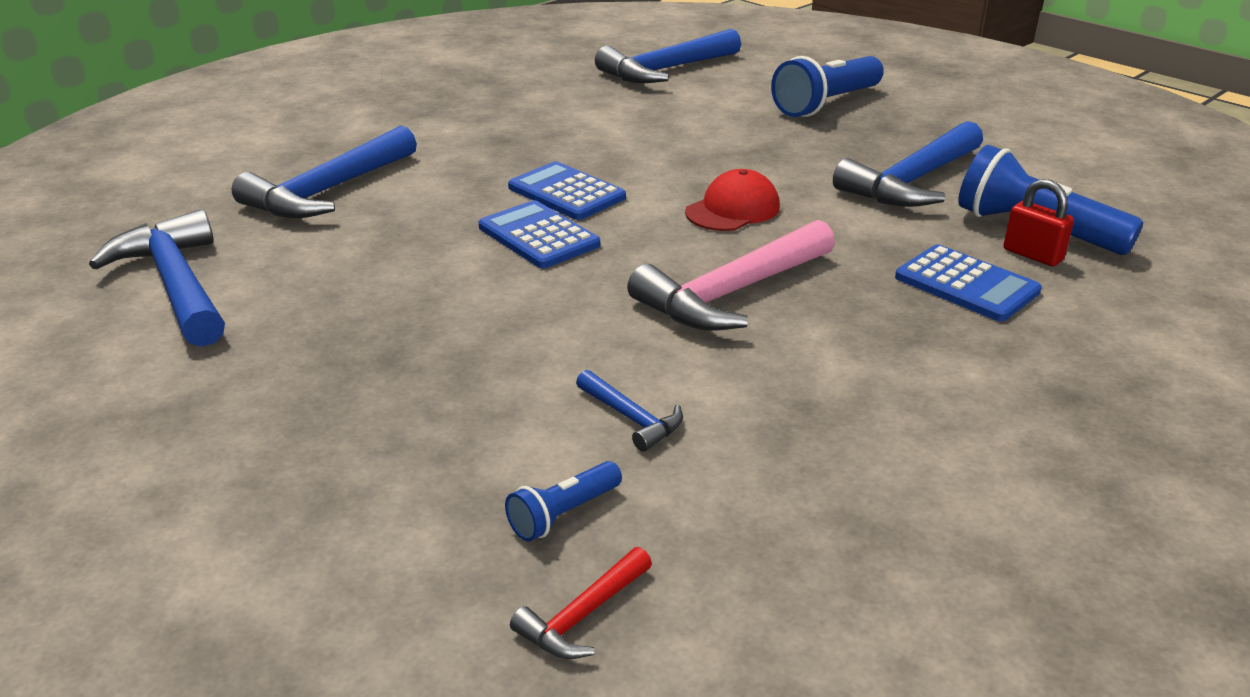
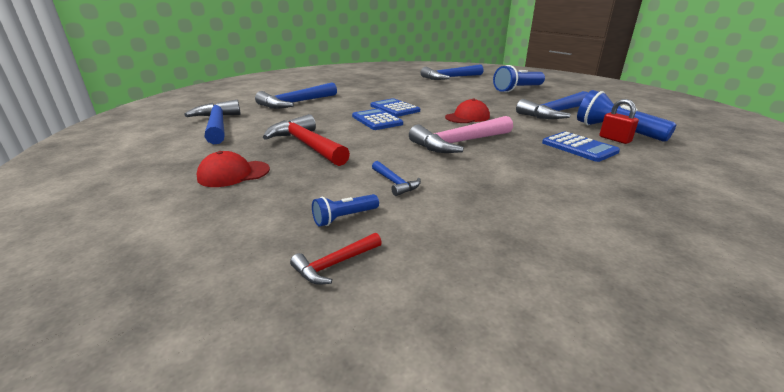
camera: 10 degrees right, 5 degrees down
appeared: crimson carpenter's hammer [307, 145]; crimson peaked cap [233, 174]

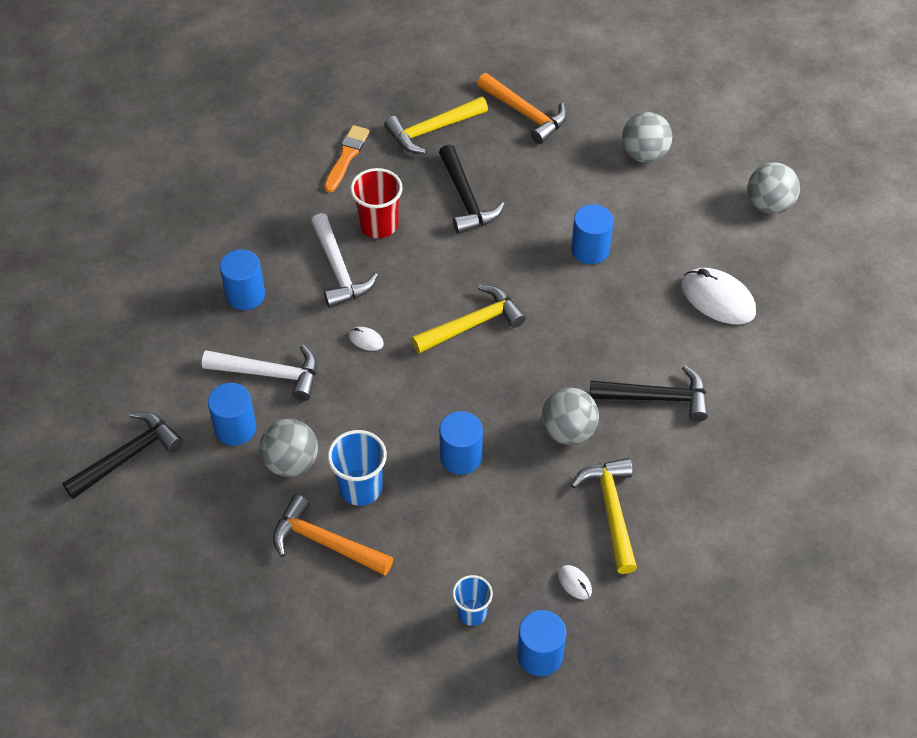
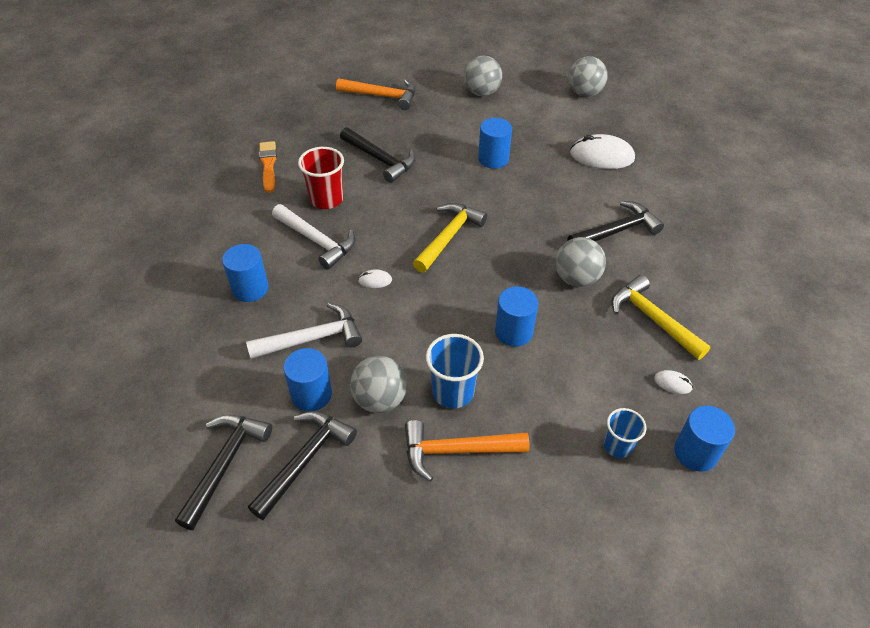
camera: 30 degrees left, 5 degrees down
missing: golden carpenter's hammer [433, 130]
appeared: jet-black carpenter's hammer [304, 460]

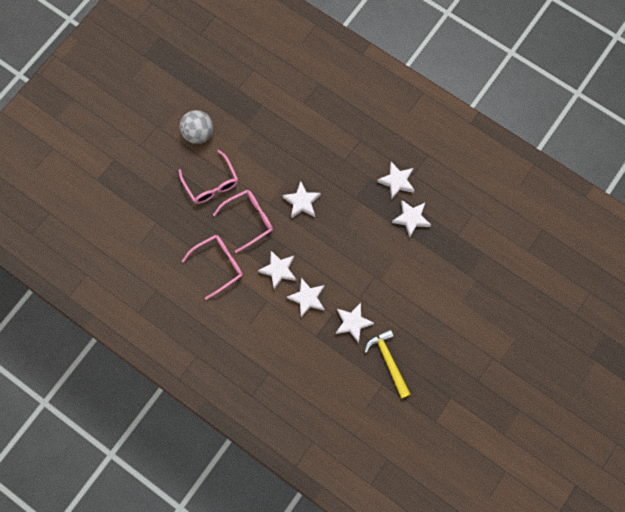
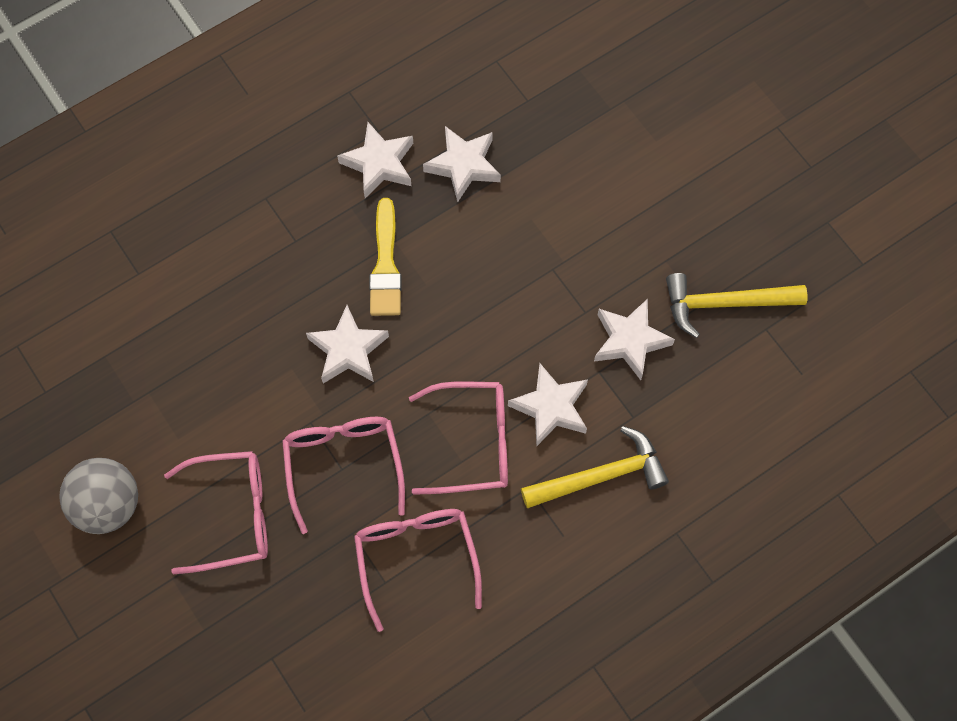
camera: 70 degrees left, 5 degrees down
appeared: golden paint brush [385, 265]; golden carpenter's hammer [600, 476]
exchanged: pure white star shape [278, 270] to rosy spectacles [472, 442]

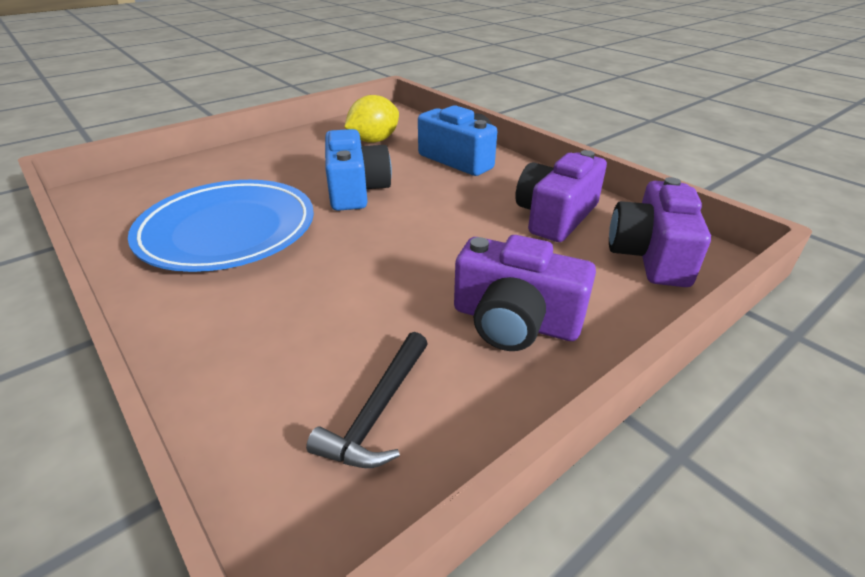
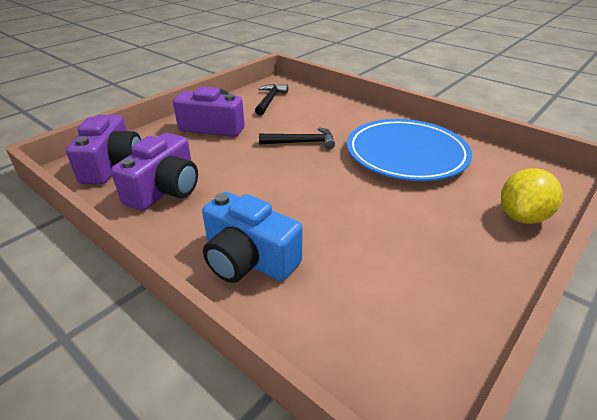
camera: 170 degrees right, 0 degrees up
missing: royal blue compact camera [356, 190]
appeared: jet-black carpenter's hammer [302, 142]
relocated: golden toy lemon [374, 141] to [522, 216]

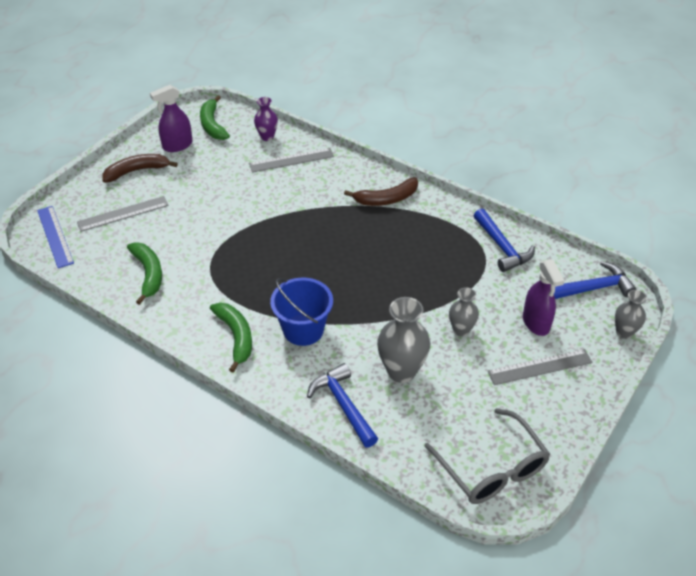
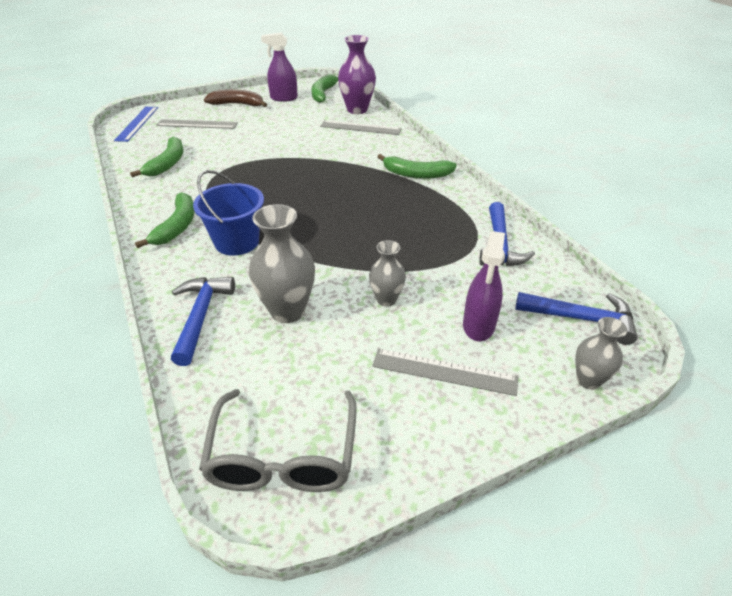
camera: 30 degrees right, 5 degrees down
colour: brown banana [387, 199] to green banana [416, 174]
size: purple flower vase [267, 137] = [357, 110] x1.68

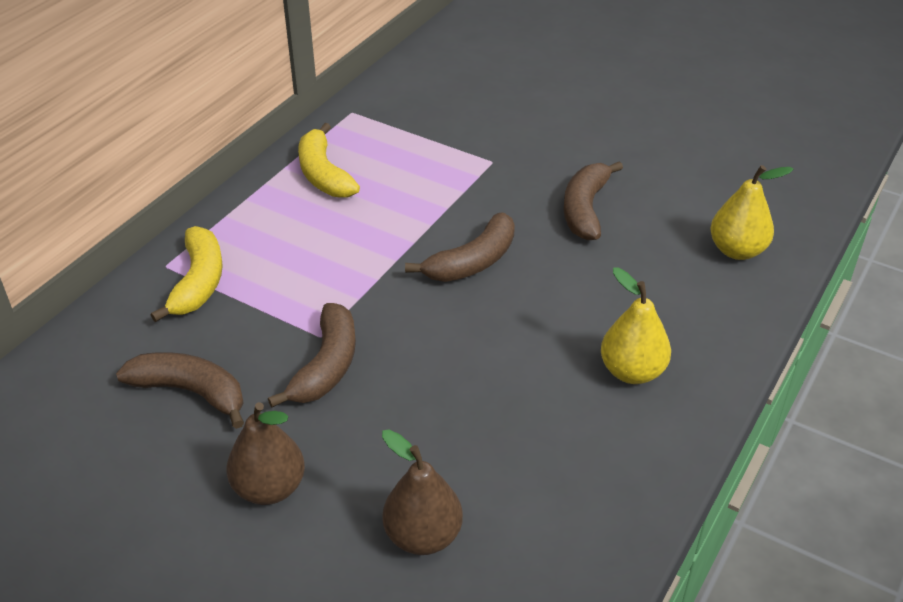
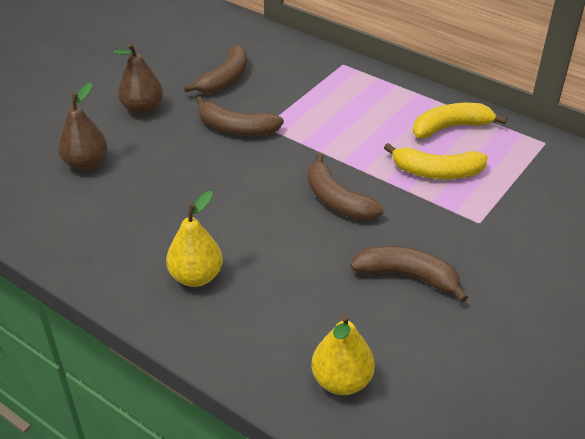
camera: 95 degrees right, 0 degrees up
relocated: golden banana [198, 282] to [437, 172]

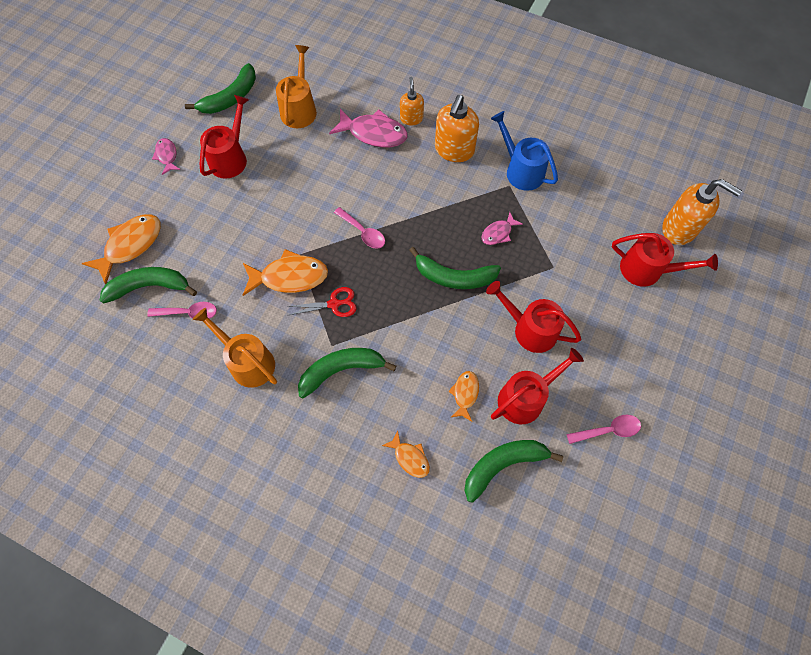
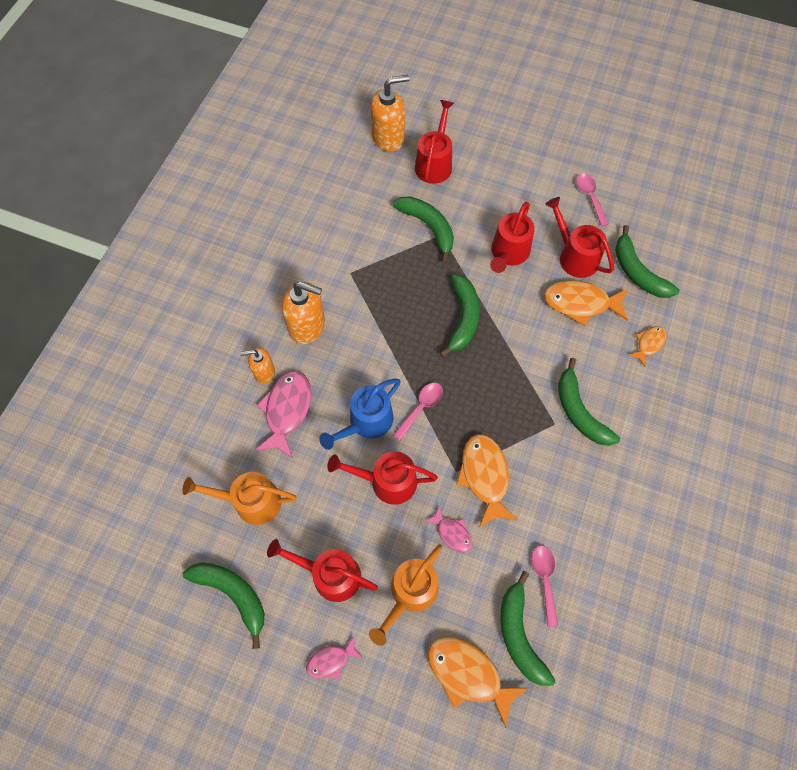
camera: 95 degrees left, 0 degrees up
missing: crimson scissors [334, 304]
appeared: green banana [428, 227]; crimson sprinkling can [387, 481]
relocated: royal blue sprinkling can [521, 170] to [366, 422]; rosy fish figure [498, 233] to [452, 533]; orange-coloured sprinkling can [248, 362] to [410, 593]
spun: orange-coloured soap pump [679, 229] = [388, 137] 45 degrees clockwise
size: orange-coloured fish figure [465, 394] = [580, 303] x1.81

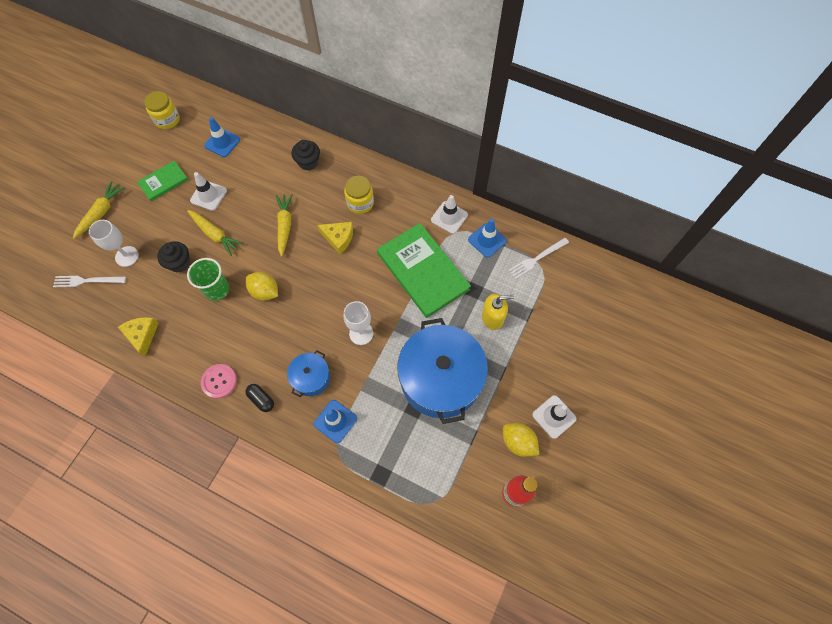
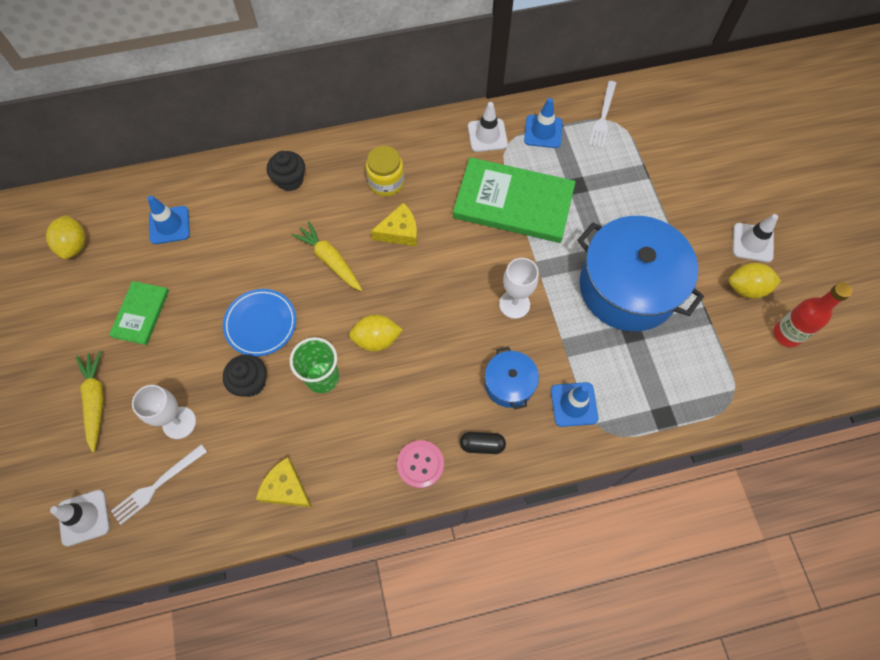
camera: 40 degrees left, 0 degrees up
missing: golden soap pump [493, 318]
relocated: pure white safety cone [208, 195] to [84, 517]
exchanged: golden jar [167, 120] to golden toy lemon [74, 245]; golden toy carrot [215, 234] to royal blue plate [261, 324]

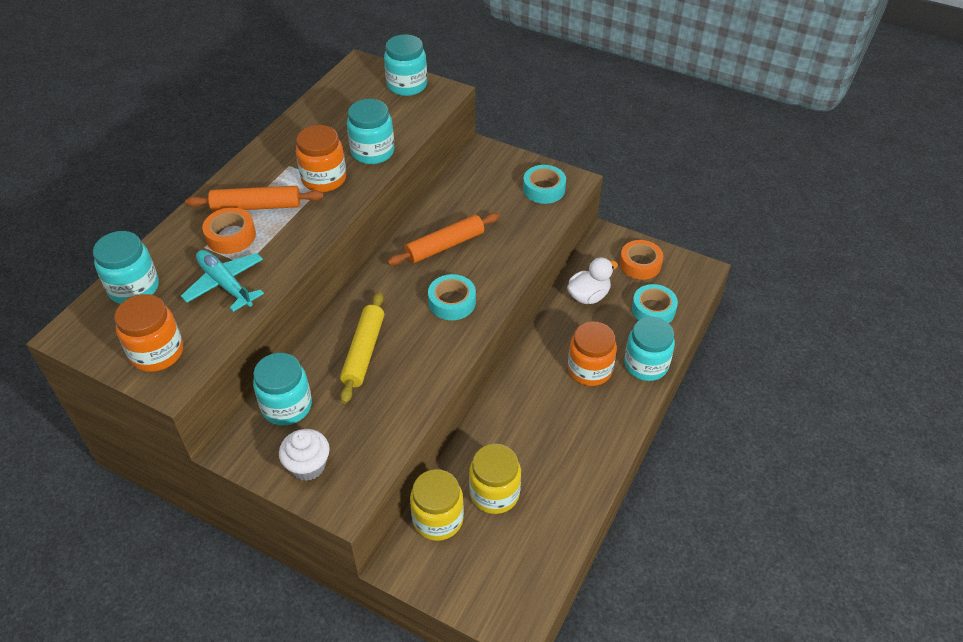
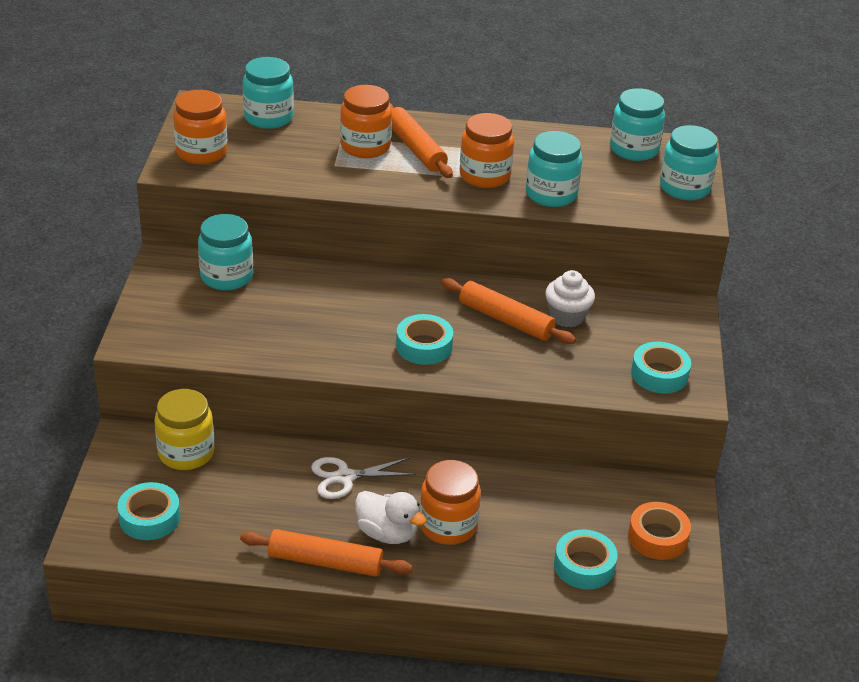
camera: 65 degrees right, 10 degrees down
missing: turquoise toy plane [225, 284]; golden pastry roller [364, 352]; golden jar [494, 493]
appeared: pure white scissors [345, 477]; turquoise roll of tape [149, 518]; orange-coloured pastry roller [325, 562]
relocated: pure white rubber duck [588, 296] to [387, 533]; turquoise jar [646, 365] to [634, 149]; pure white muffin [308, 466] to [567, 316]
exchanged: orange-coloured roll of tape [231, 236] to orange-coloured jar [365, 146]

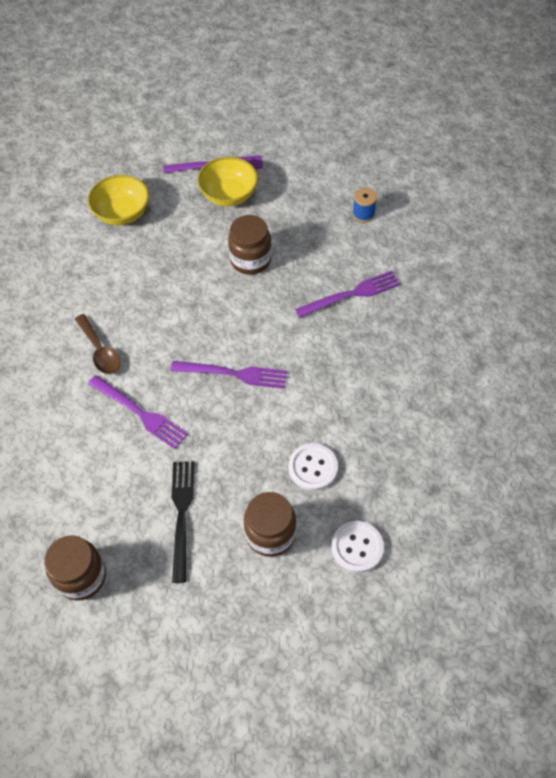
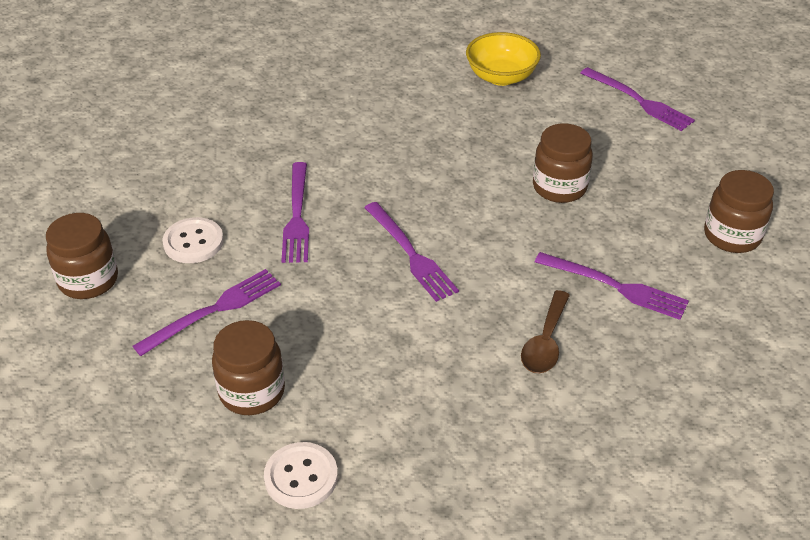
camera: 50 degrees right, 15 degrees down
missing: golden serving bowl [229, 195]
relocated: brown teaspoon [100, 351] to [545, 342]; pure white shirt button [313, 467] to [193, 242]
exchanged: royal blue bobbin [363, 214] to brown jar [732, 236]
colour: jet-black dinner fork [182, 514] to purple dinner fork [214, 310]

